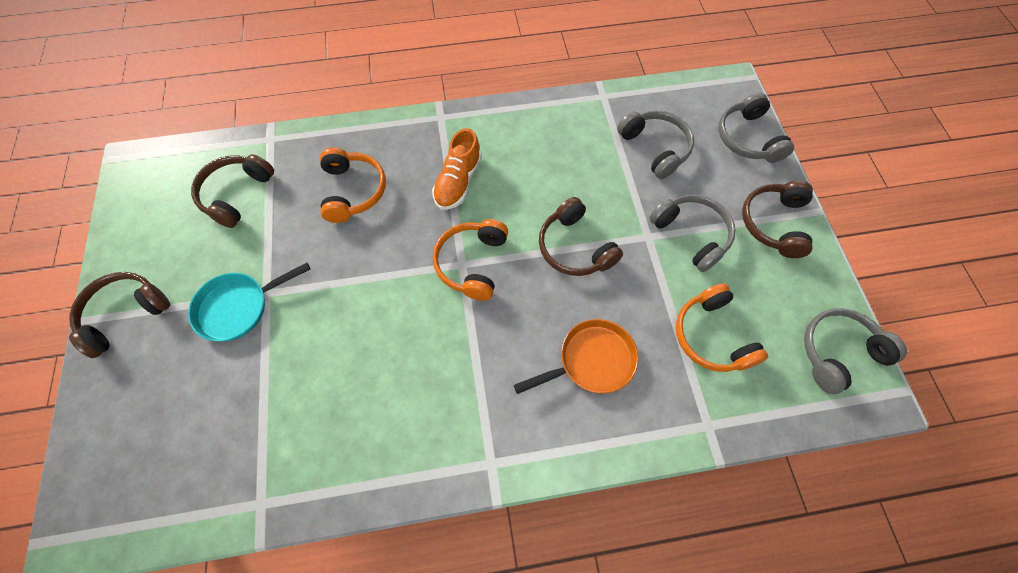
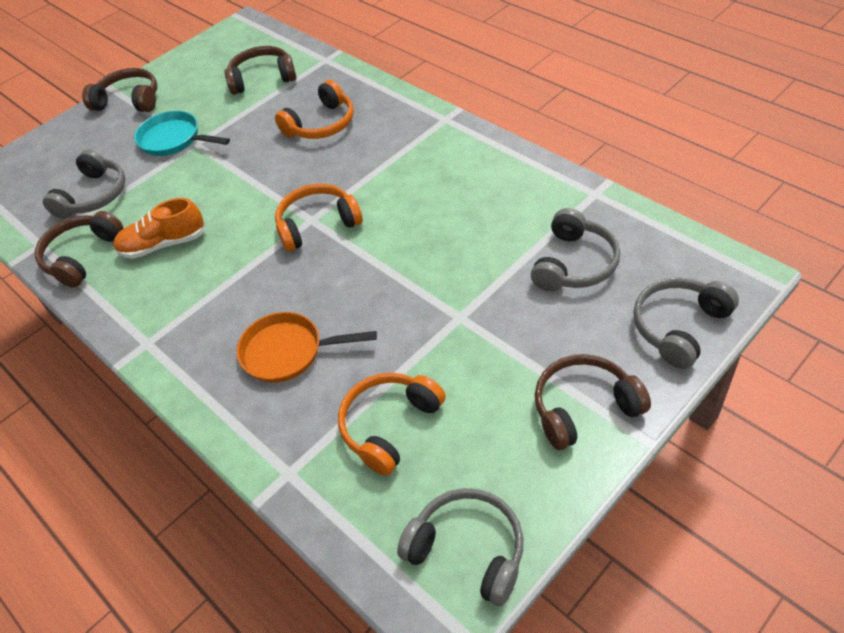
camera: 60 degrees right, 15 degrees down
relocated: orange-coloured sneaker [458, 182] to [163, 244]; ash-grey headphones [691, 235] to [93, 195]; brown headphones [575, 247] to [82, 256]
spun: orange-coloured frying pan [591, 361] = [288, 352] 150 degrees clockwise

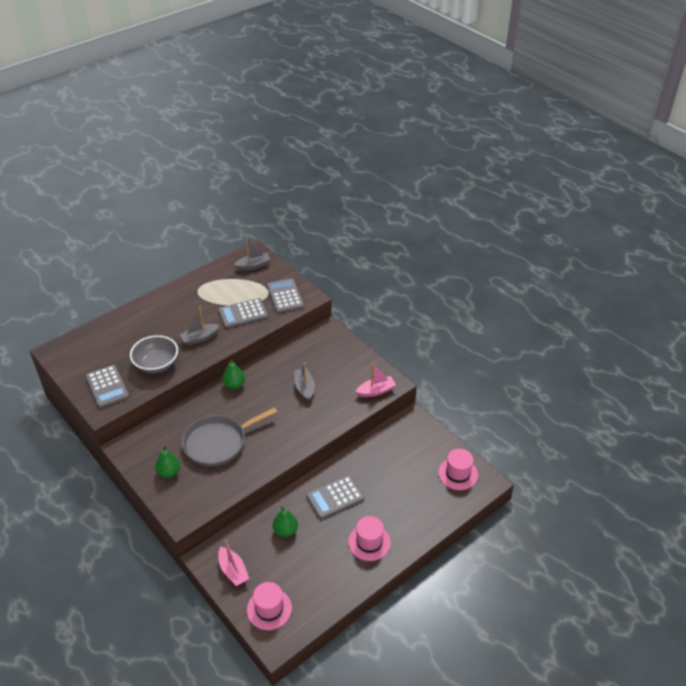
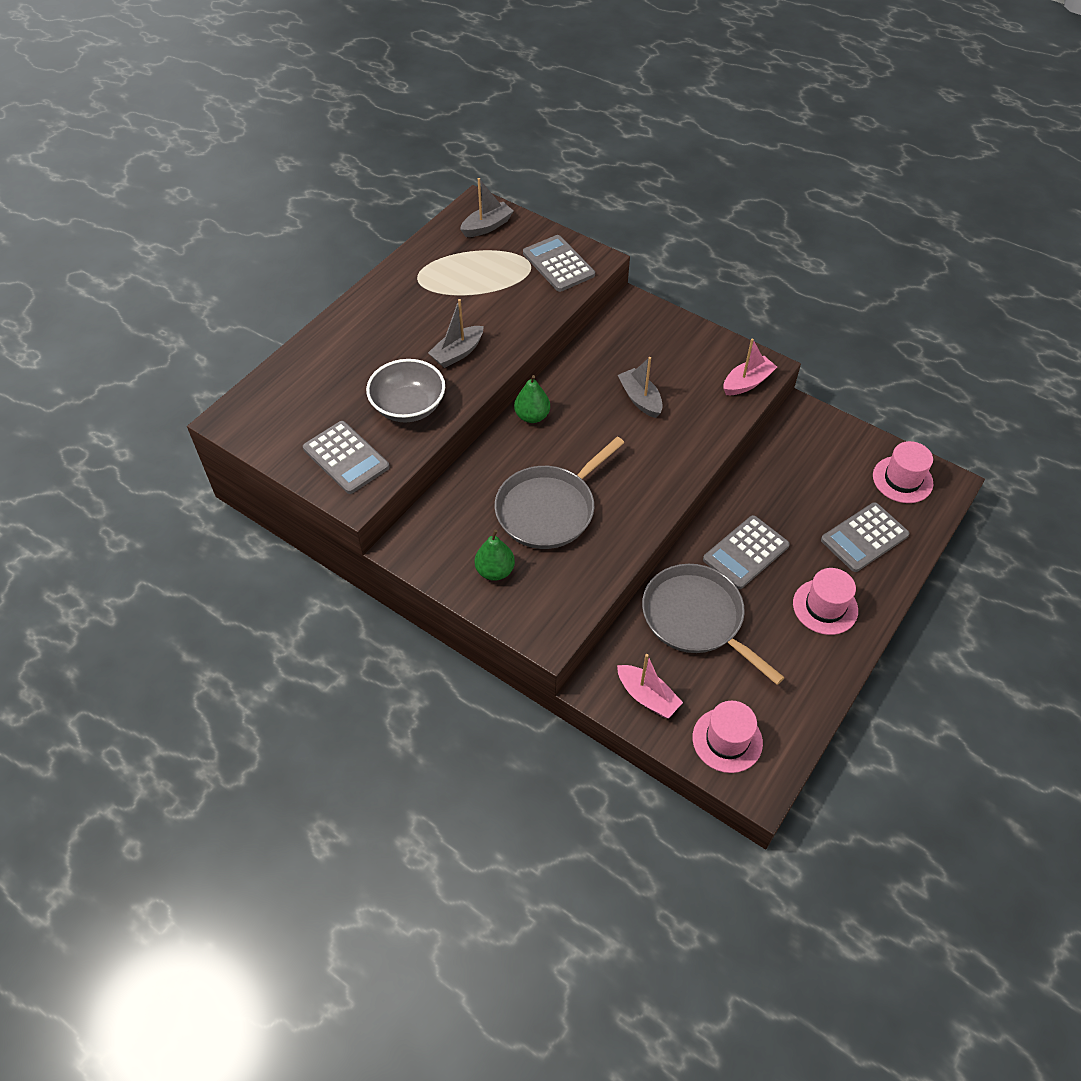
camera: 15 degrees left, 10 degrees up
relocated: ash-grey pocket calculator [243, 314] to [864, 537]
exchanged: green pear fruit [285, 530] to ash-grey frying pan [696, 618]

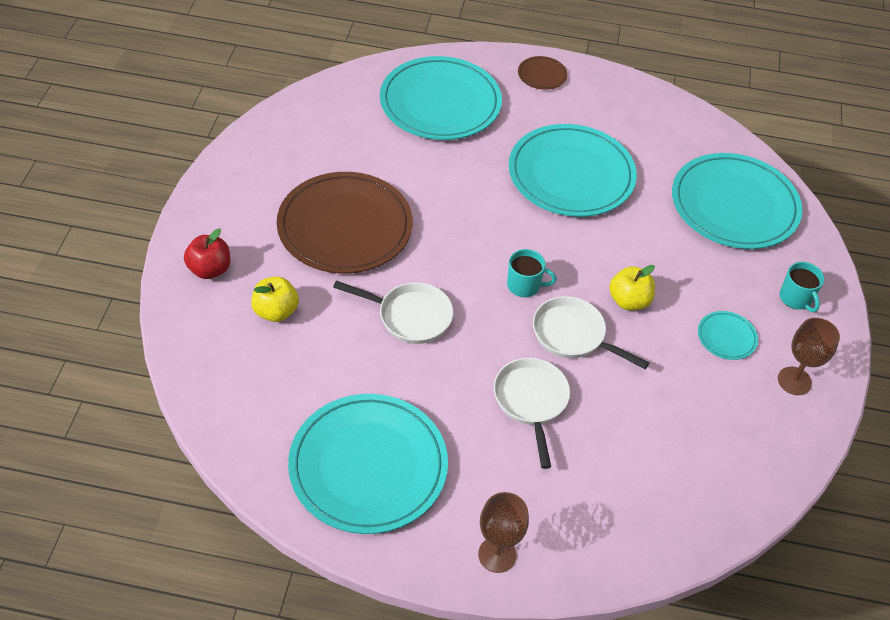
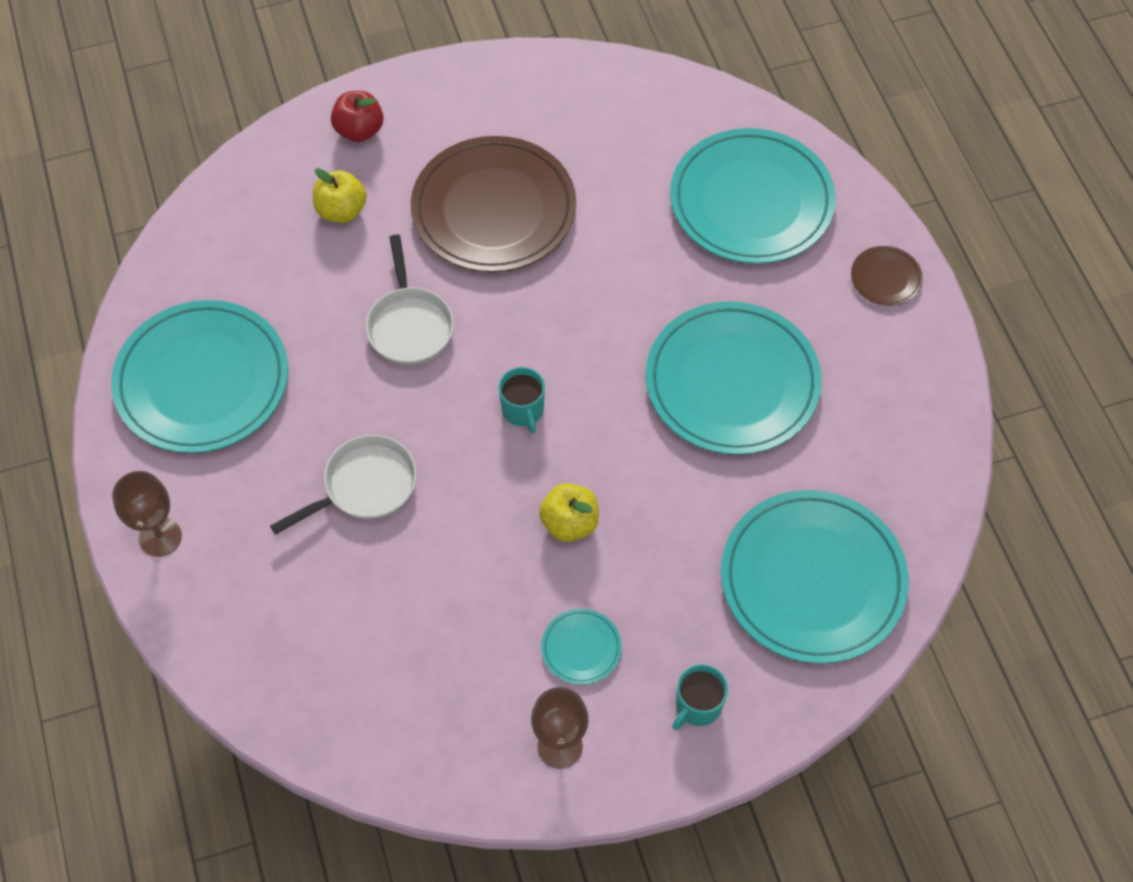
camera: 65 degrees right, 10 degrees up
missing: pure white frying pan [573, 335]

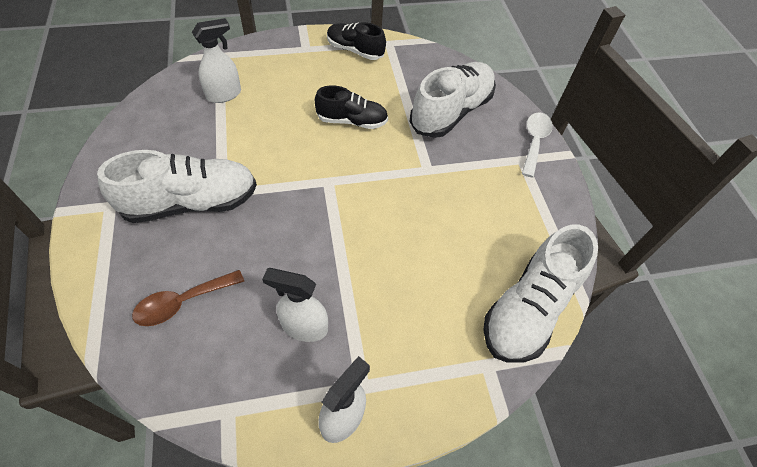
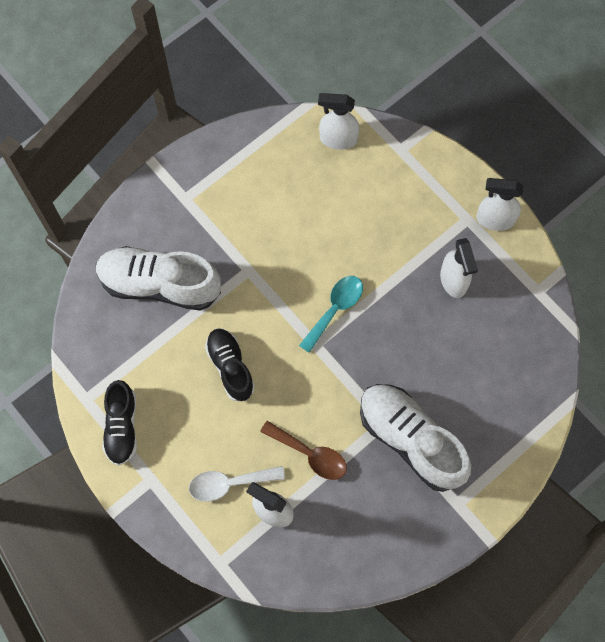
camera: 115 degrees left, 15 degrees up
appeared: turquoise teaspoon [335, 309]
relocated: pure white teaspoon [534, 142] to [229, 483]; brown teaspoon [183, 302] to [310, 454]
exchanged: pure white sneaker [529, 308] to pure white spray cleaner [338, 139]

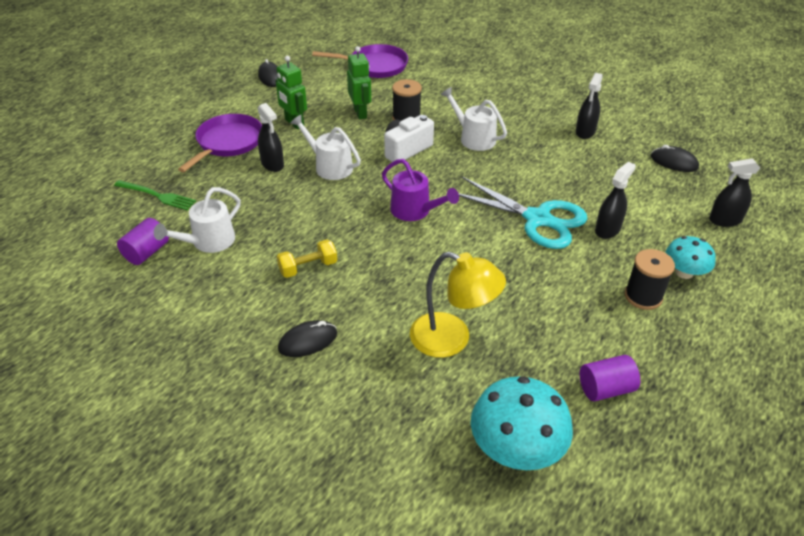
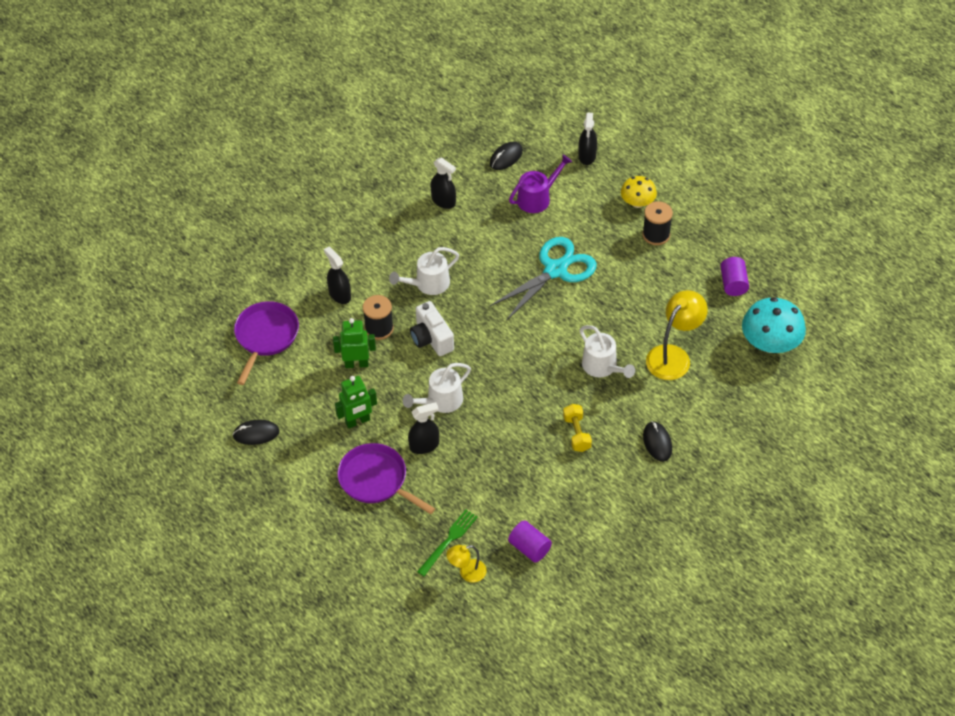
camera: 75 degrees left, 10 degrees up
appeared: golden lamp [467, 572]
relocated: purple sprinkling can [415, 211] to [537, 198]; jet-black spray cleaner [607, 229] to [340, 295]; pure white sprinkling can [208, 242] to [602, 367]
colour: turquoise fungus [684, 272] to golden fungus [637, 202]

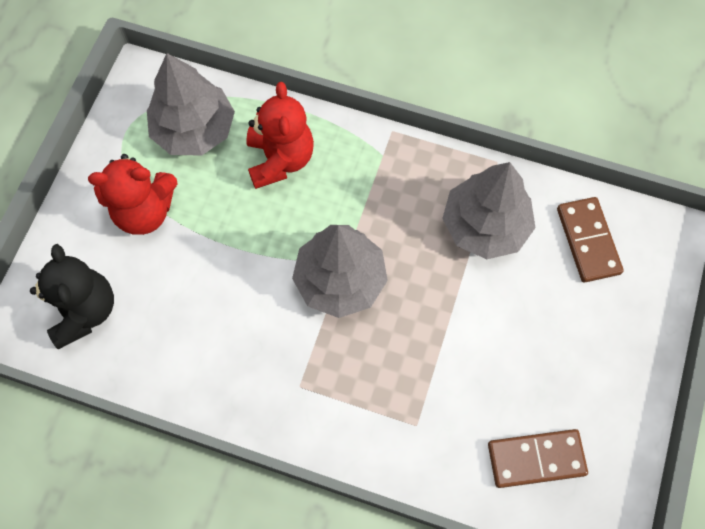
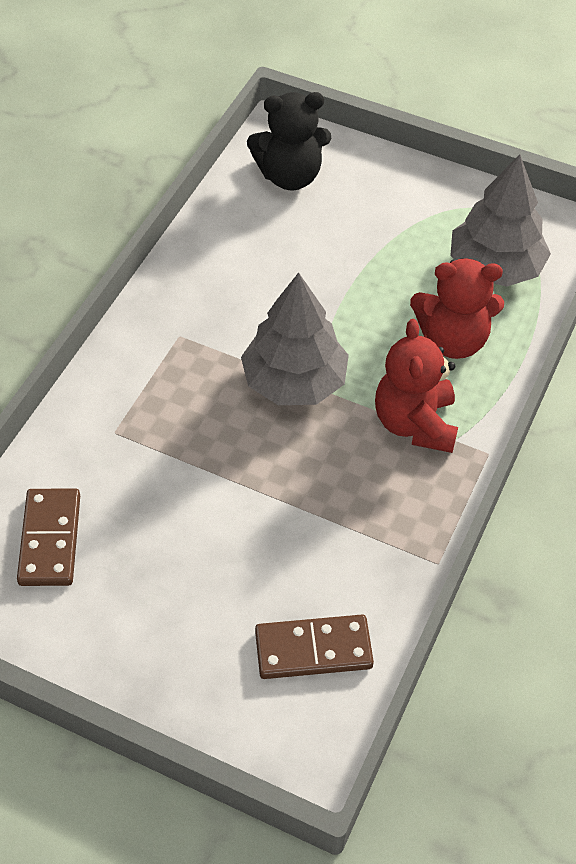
camera: 95 degrees right, 15 degrees down
missing: ash-grey tree [485, 225]
relocated: crimson teddy [145, 211] to [415, 423]

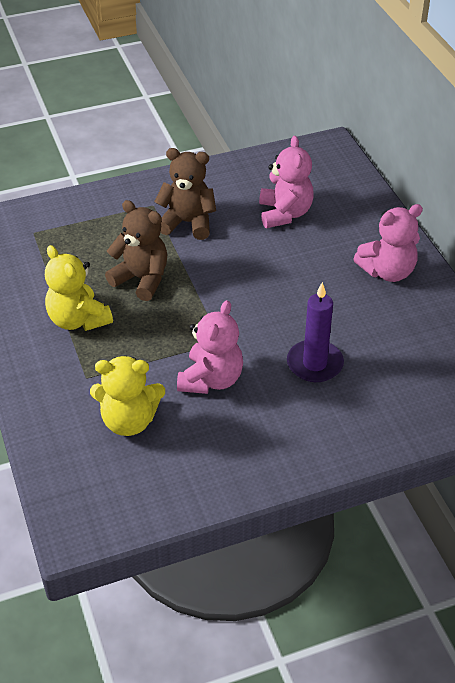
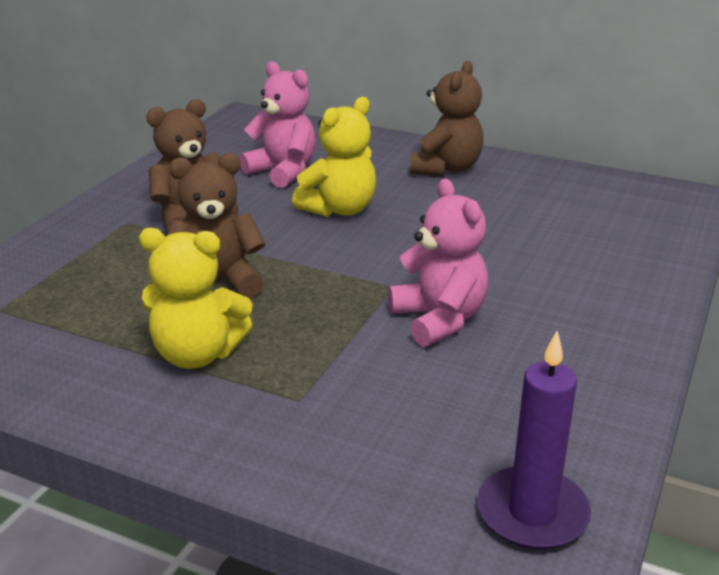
camera: 45 degrees left, 15 degrees down
relocated: purple candle [314, 364] to [532, 513]; golden teddy [129, 421] to [339, 209]
colour: rosy teddy [387, 271] to brown teddy [446, 168]

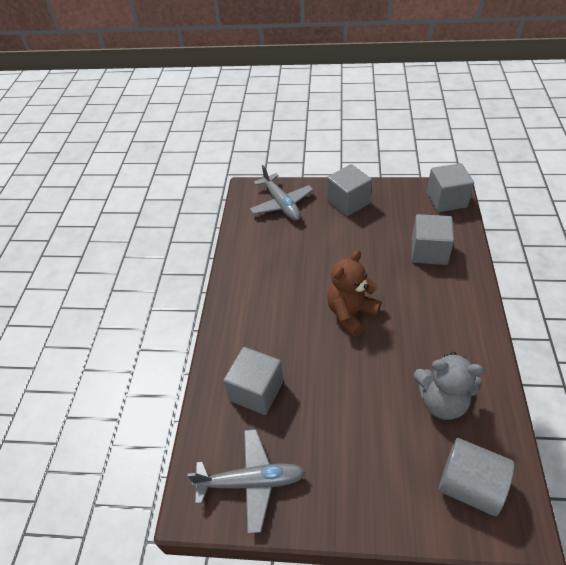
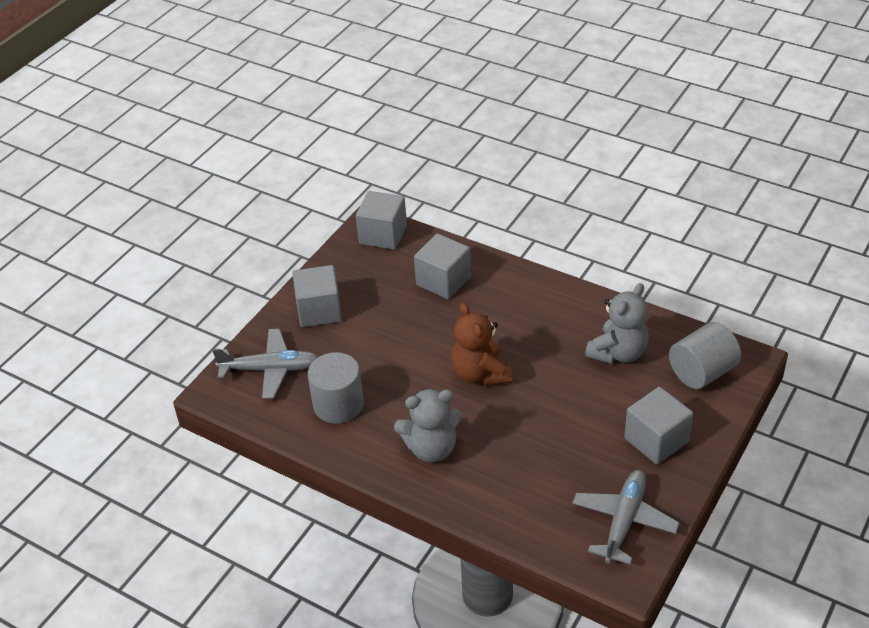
camera: 65 degrees left, 5 degrees down
appeared: ash-grey solid cylinder [338, 405]; ash-grey teddy [431, 448]
relocated: ash-grey cube [256, 391] to [656, 440]

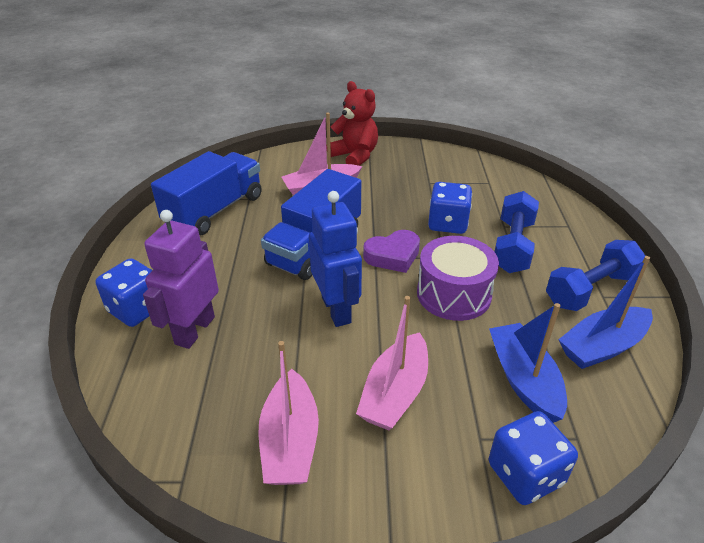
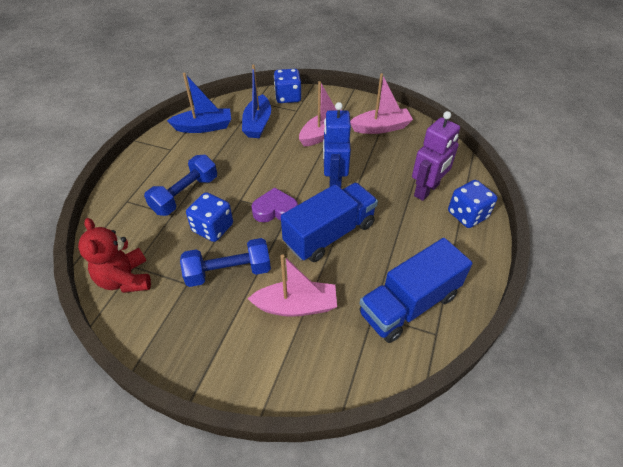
camera: 160 degrees left, 10 degrees up
missing: purple toy drum [453, 294]
relocated: crimson teddy [355, 156] to [125, 279]; royal blue dumbbell [590, 290] to [228, 272]
spun: rosy toy boat [290, 441] = [381, 128] 60 degrees clockwise

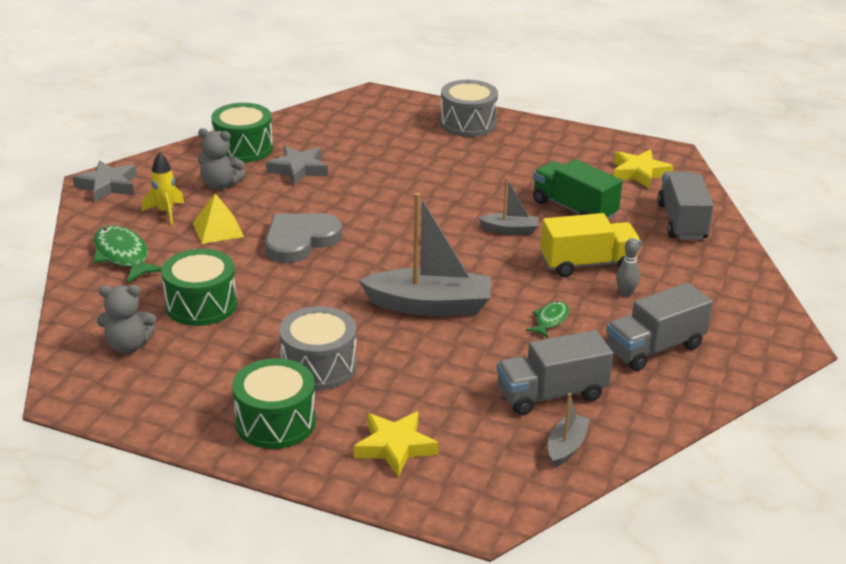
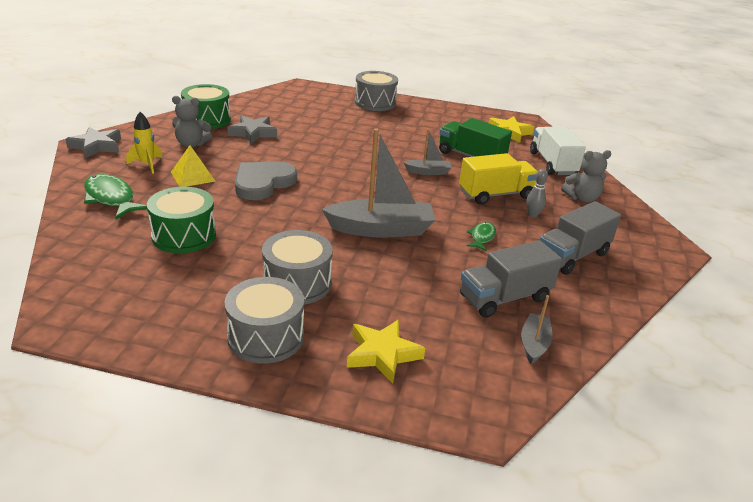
camera: 10 degrees left, 0 degrees up
relocated: ash-grey teddy [128, 346] to [582, 198]
colour: ash-grey toy truck [682, 222] to pure white toy truck [552, 164]; green toy drum [275, 422] to ash-grey toy drum [265, 337]

